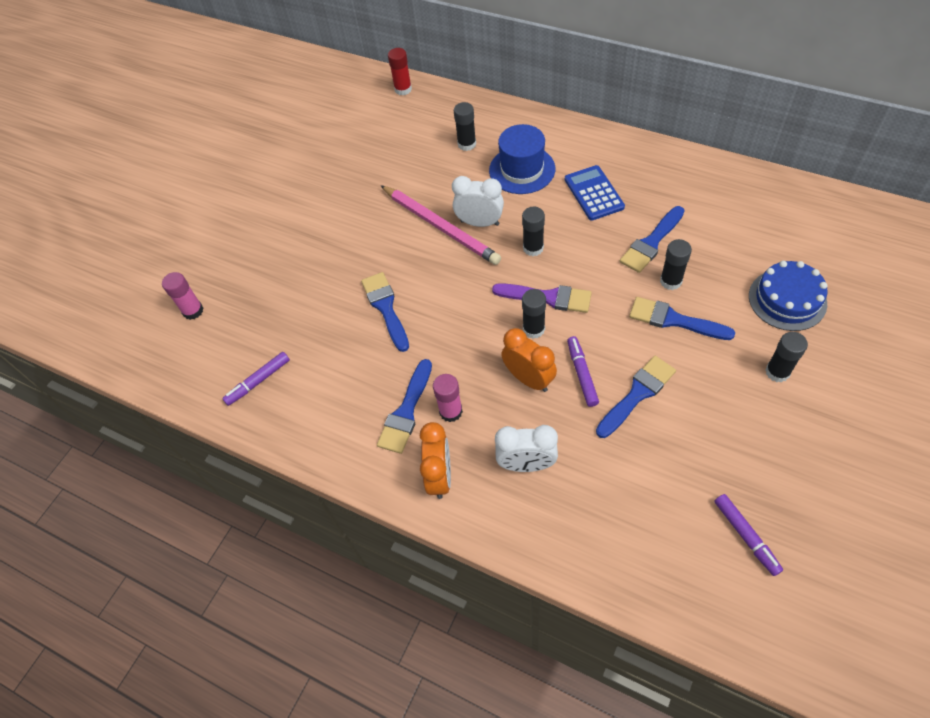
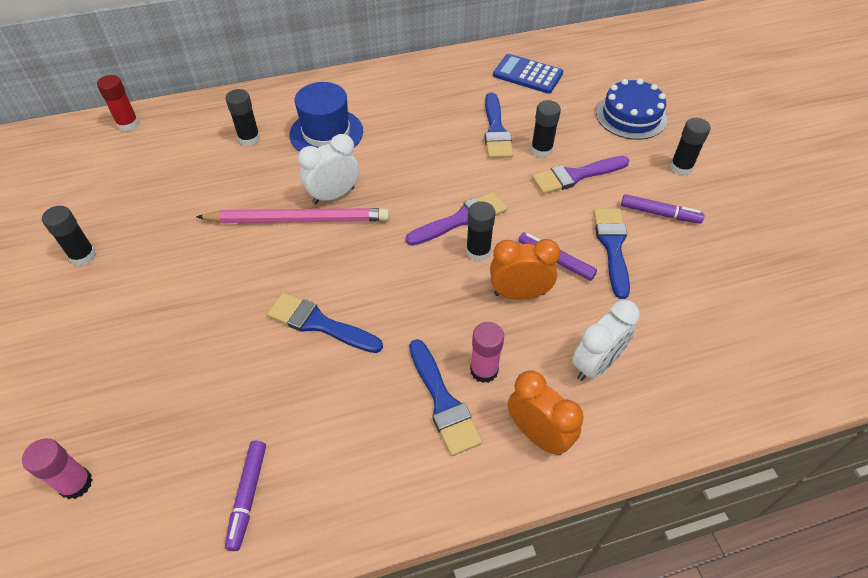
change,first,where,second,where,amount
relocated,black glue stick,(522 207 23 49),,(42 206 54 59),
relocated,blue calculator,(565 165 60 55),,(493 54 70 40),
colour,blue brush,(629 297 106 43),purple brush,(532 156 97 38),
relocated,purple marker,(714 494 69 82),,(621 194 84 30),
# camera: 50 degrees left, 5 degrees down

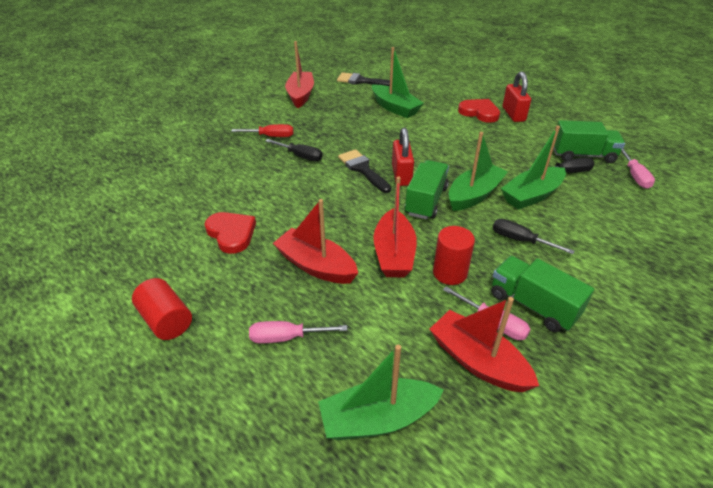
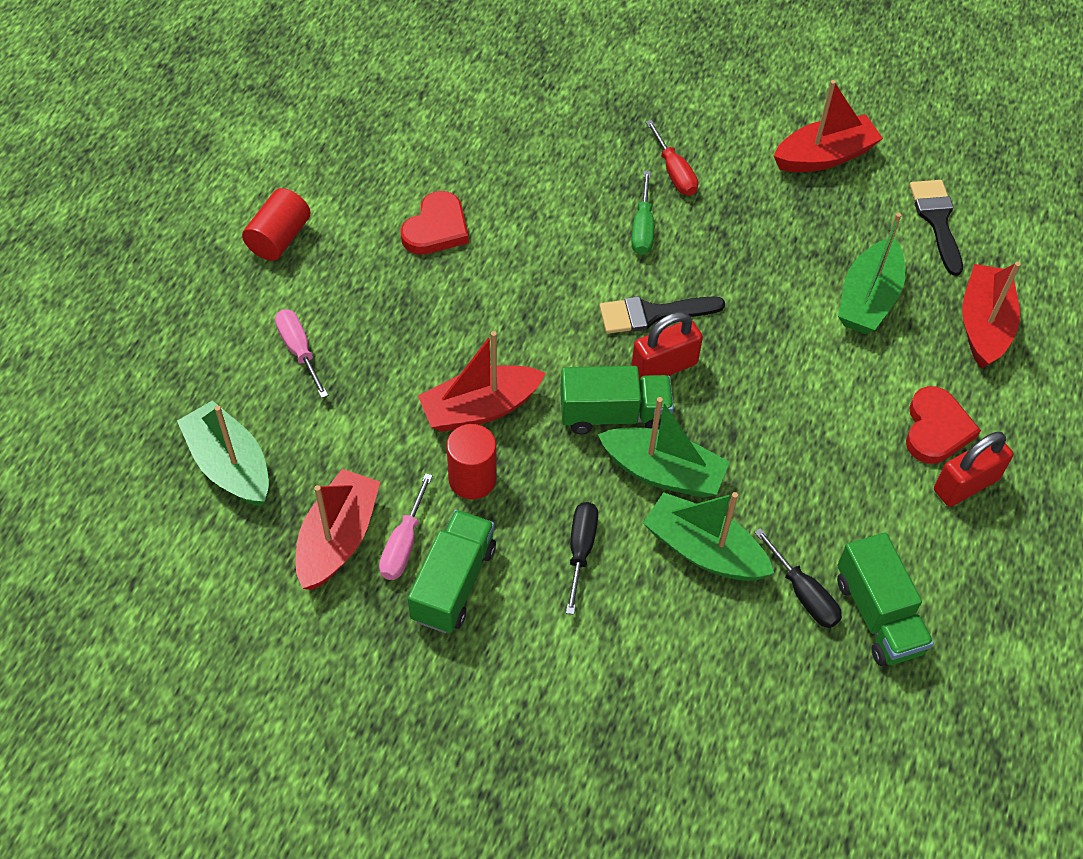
change,first,where,second,where,amount
spun,black brush,(338 149 53 44),,(599 296 126 38),135 degrees counterclockwise
colour,black screwdriver,(266 139 57 22),green screwdriver,(632 171 22 84),
relocated,red boat,(273 199 85 85),,(962 262 59 107),
missing,pink screwdriver,(621 148 34 41),,,
# camera: 65 degrees right, 15 degrees up

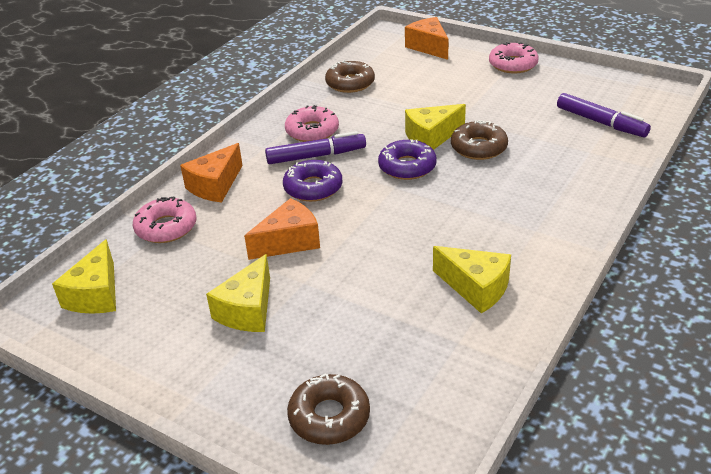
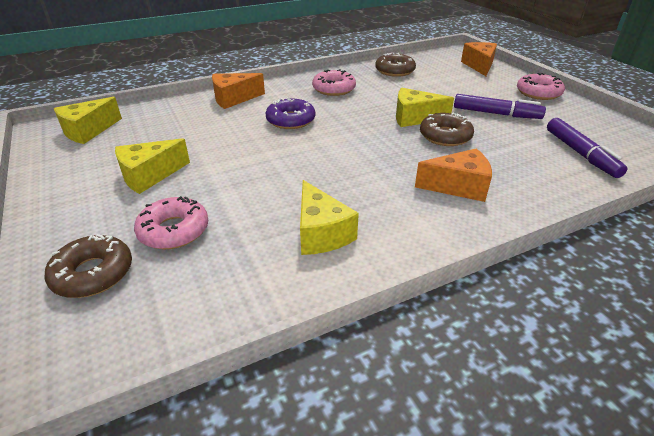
change,first,where,second,where,amount
relocated,pink donut,(133 197 64 46),,(134 196 74 53),
relocated,orange cheese,(244 198 76 62),,(415 148 77 54),
relocated,purple marker,(265 131 101 33),,(454 94 92 25),
missing,purple donut,(378 139 59 41),,,
# camera: 30 degrees right, 0 degrees up

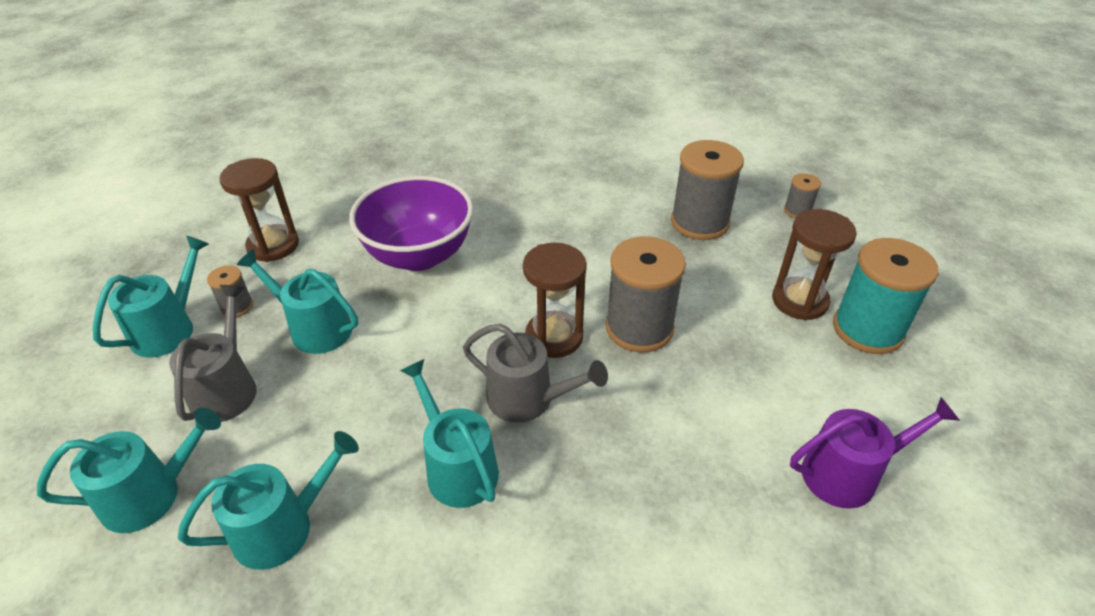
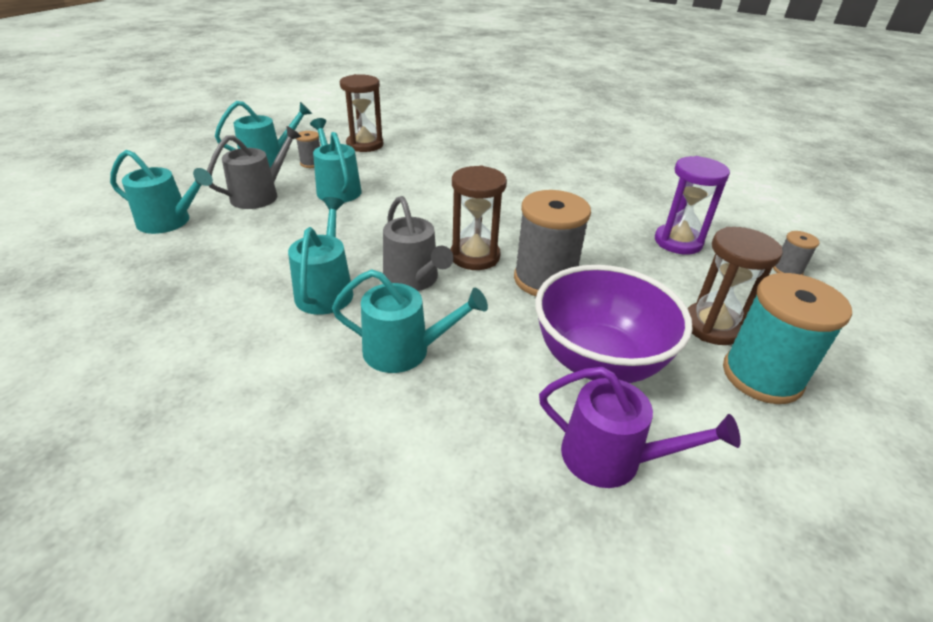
change,first,where,second,where,amount
relocated,turquoise watering can,(178 431 181 139),,(332 269 156 104),
relocated,purple bowl,(349 176 125 95),,(535 265 158 118),
exchanged,grey spool,(671 140 73 100),purple hourglass,(655 156 75 98),
# camera: 35 degrees right, 5 degrees down

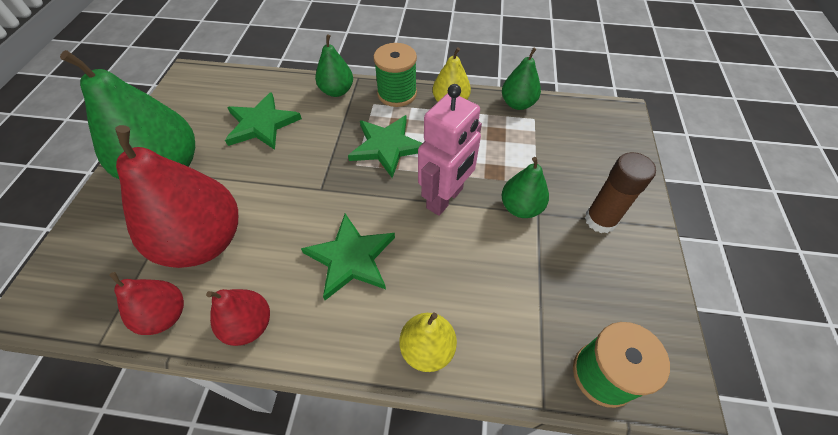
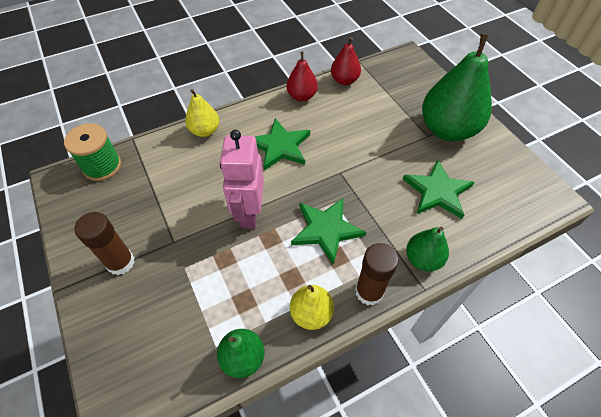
change,first,where,second,where,amount
exchanged,green spool,(373 43 44 64),brown glue stick,(355 243 44 62),
missing,red pear,(115 125 123 143),,,
missing,green pear,(501 157 48 61),,,
# camera: 145 degrees right, 0 degrees up

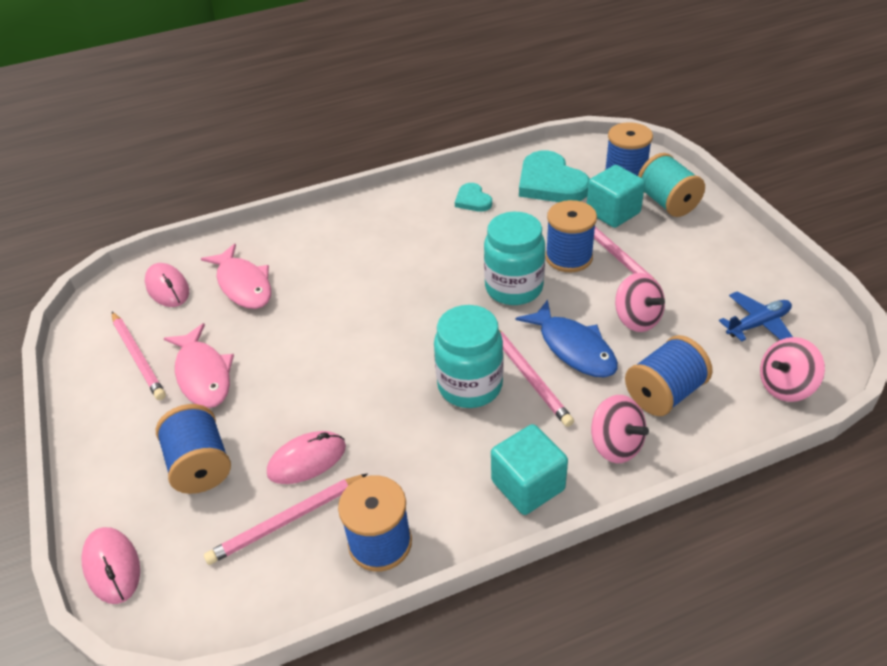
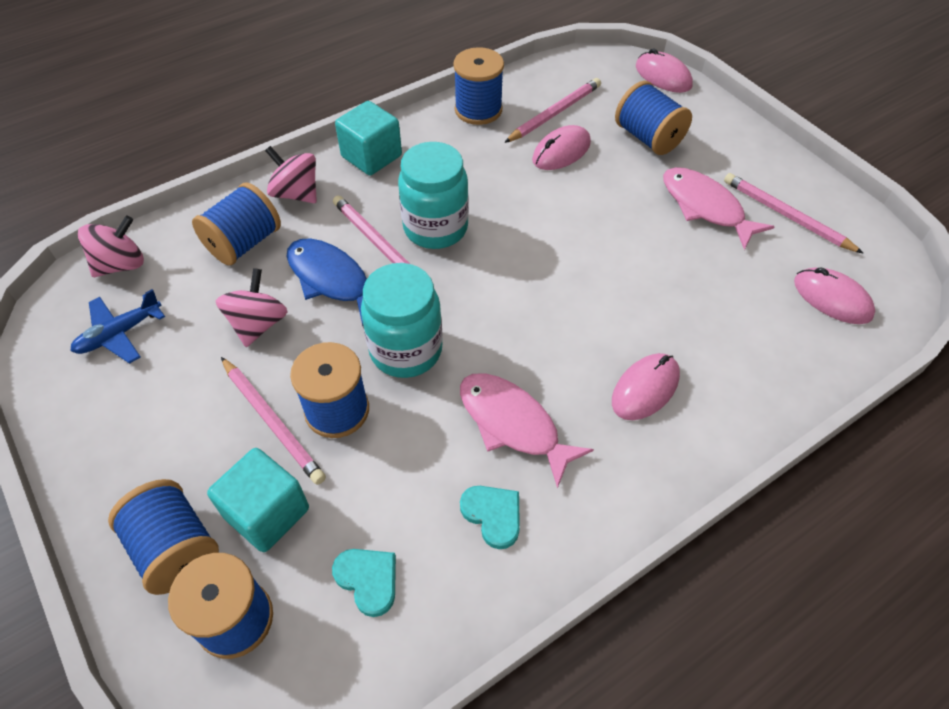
change,first,where,second,where,amount
colour,turquoise spool,(638 153 67 64),blue spool,(108 479 111 116),
spun,pink spinning top,(615 273 50 59),,(216 268 72 79),60 degrees clockwise
size,turquoise heart,(519 150 71 52),,(332 549 64 68),x0.52
relocated,pink fish,(201 243 70 66),,(460 373 134 116),
appeared,,,pink mouse,(612 353 68 67),
# camera: 165 degrees right, 10 degrees up

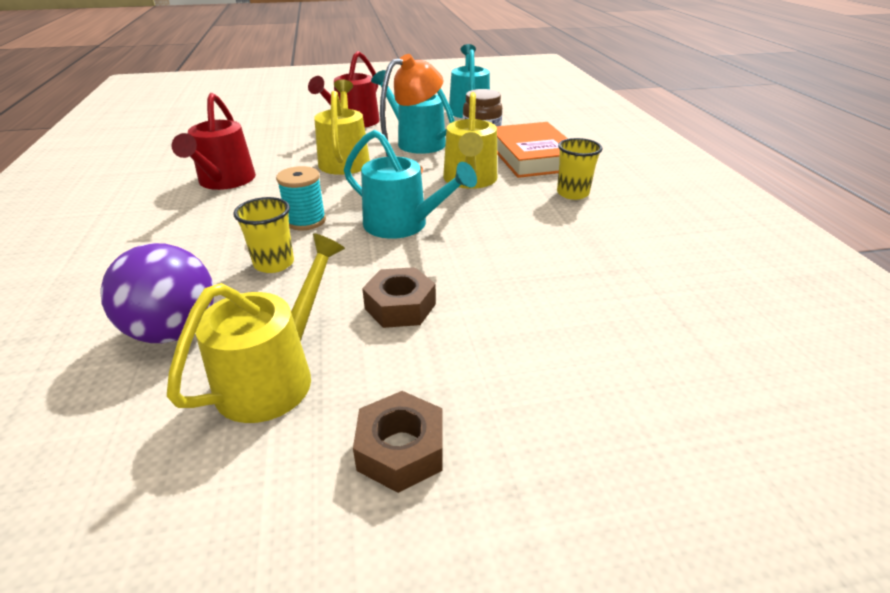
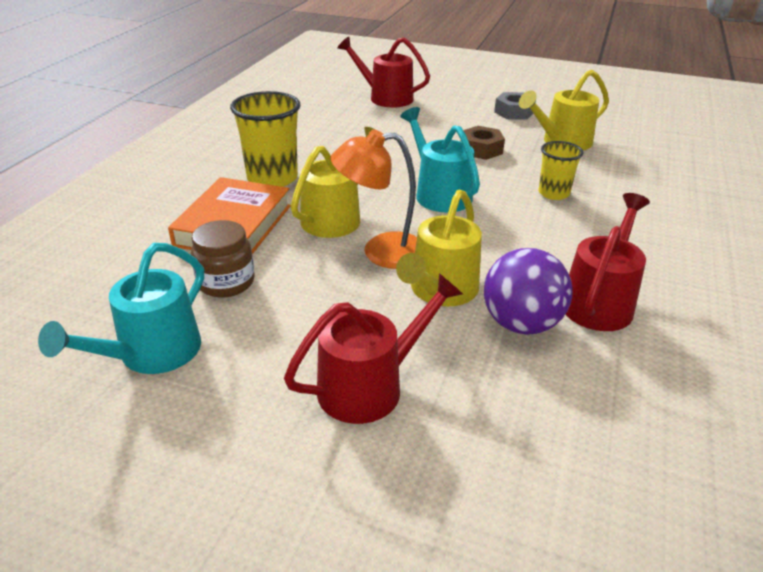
change,first,where,second,where,amount
size,yellow cup,(557 138 45 62),,(230 91 71 96),x1.67
appeared,,,red watering can,(337 37 93 70),
relocated,purple ball,(100 243 114 100),,(484 248 89 87),
colour,brown nut,(353 391 90 102),grey nut,(494 92 42 28),
missing,turquoise spool,(276 166 50 64),,,
missing,turquoise watering can,(371 70 84 84),,,
# camera: 150 degrees left, 0 degrees up

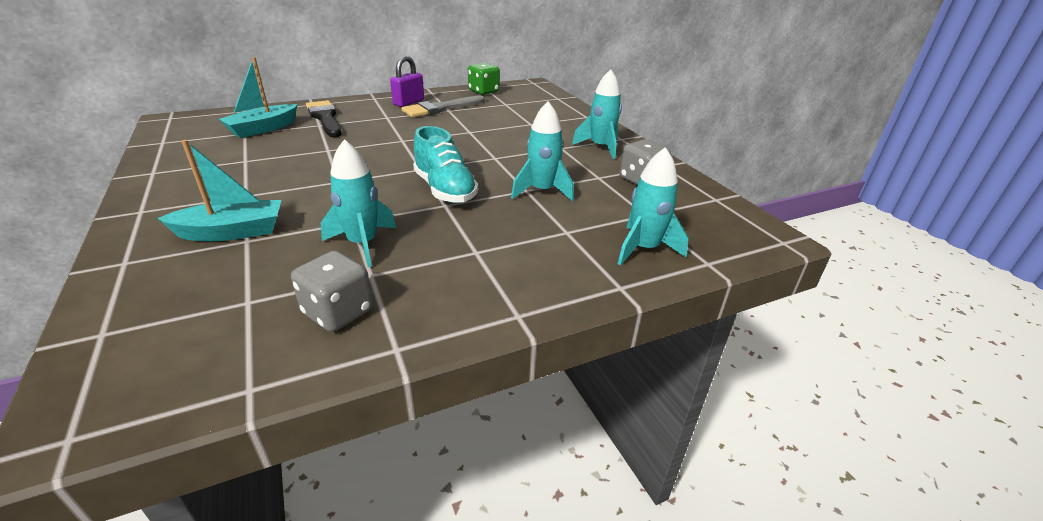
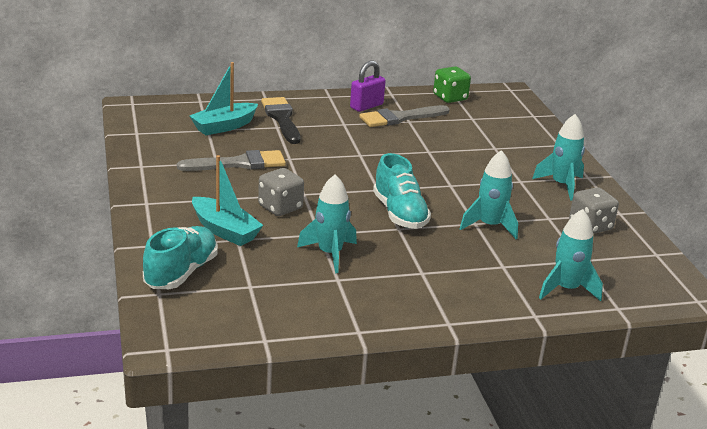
change,first,where,second,where,amount
appeared,,,turquoise shoe,(143 226 75 63),
appeared,,,grey brush,(177 150 109 21),
spun,turquoise boat,(158 140 123 101),,(192 155 71 91),45 degrees clockwise
relocated,grey dice,(291 250 82 82),,(258 168 46 48),
# camera: 10 degrees right, 5 degrees down

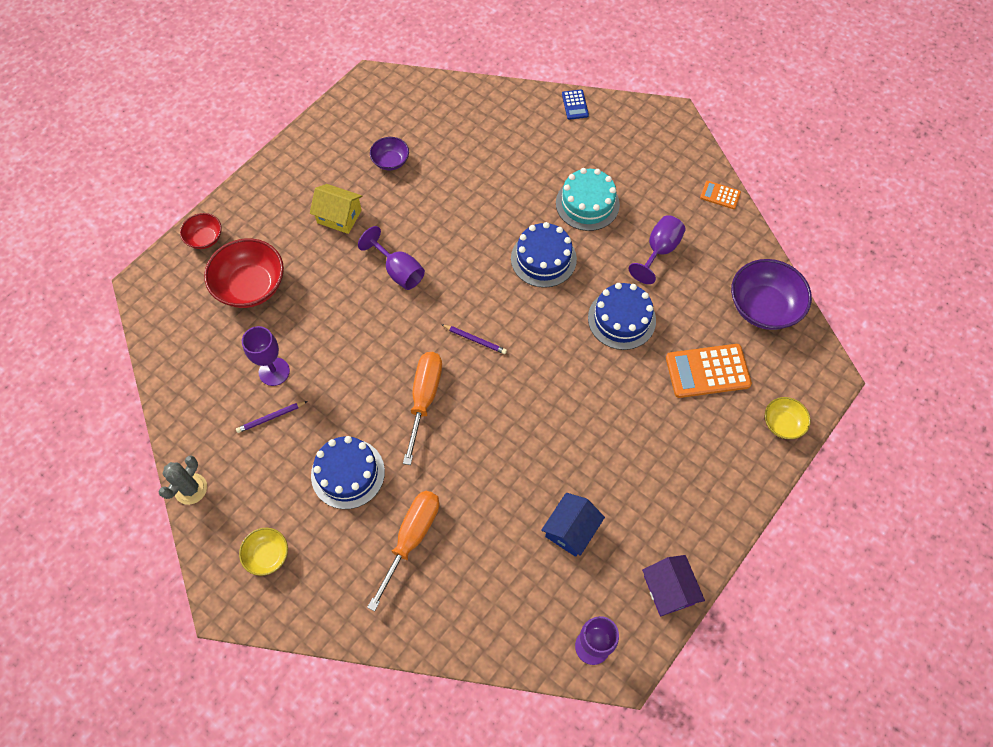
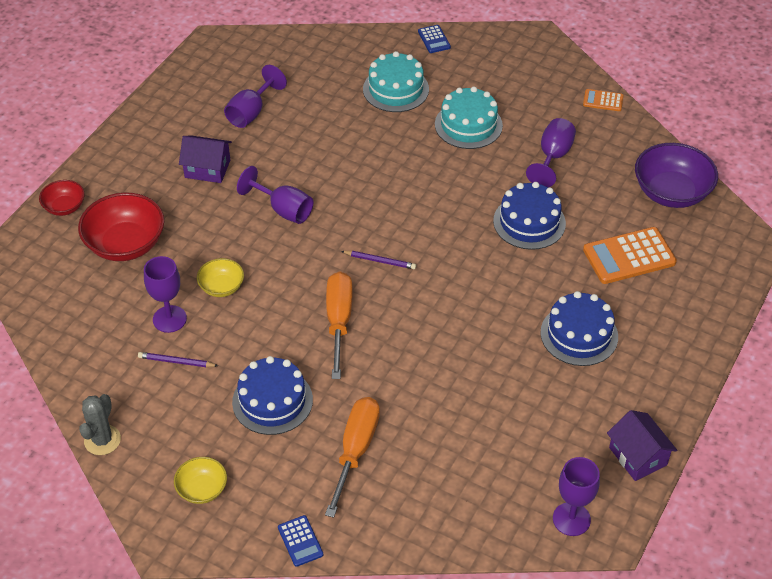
change,first,where,second,where,amount
spun,purple pencil,(236 401 72 32),,(138 352 80 15),45 degrees clockwise
colour,yellow house,(310 184 52 50),purple house,(179 135 53 48),
relocated,yellow bowl,(765 397 46 42),,(197 258 47 39),
exchanged,purple bowl,(370 137 39 34),purple goblet,(224 65 63 63),
appeared,,,blue calculator,(278 515 45 52),
appeared,,,turquoise cake,(363 51 66 61),
relocated,blue cake,(511 222 66 66),,(541 291 77 75),
missing,blue house,(541 493 64 64),,,
# camera: 10 degrees left, 15 degrees down

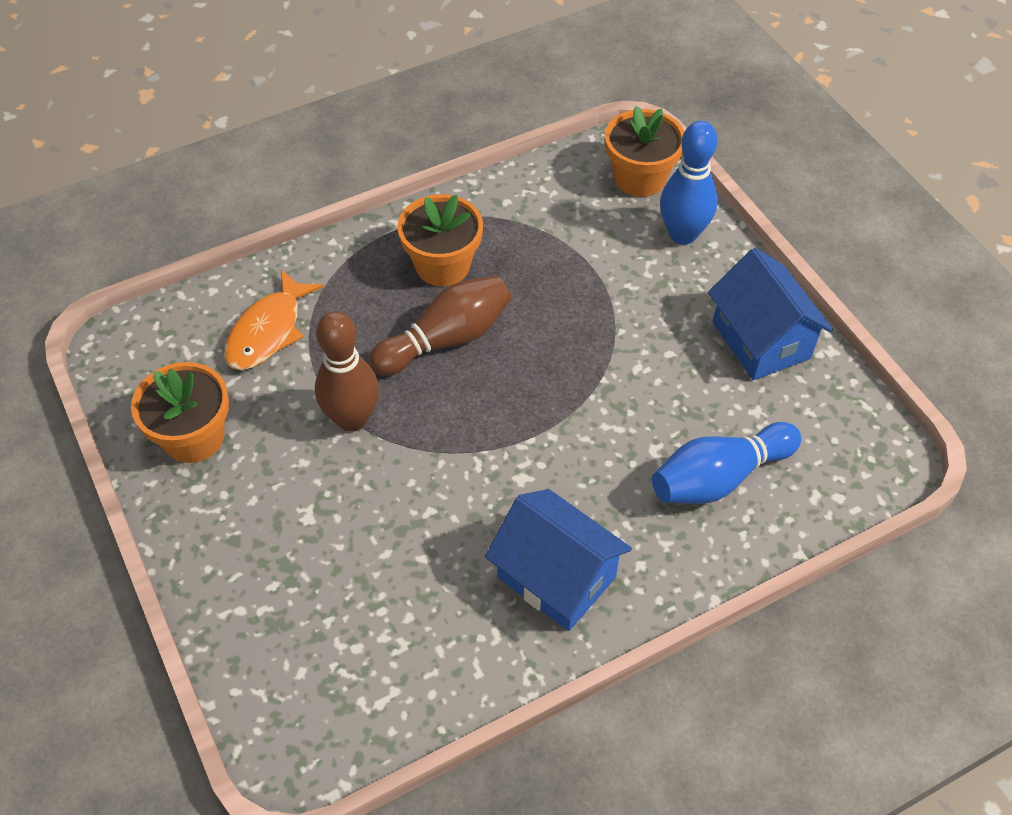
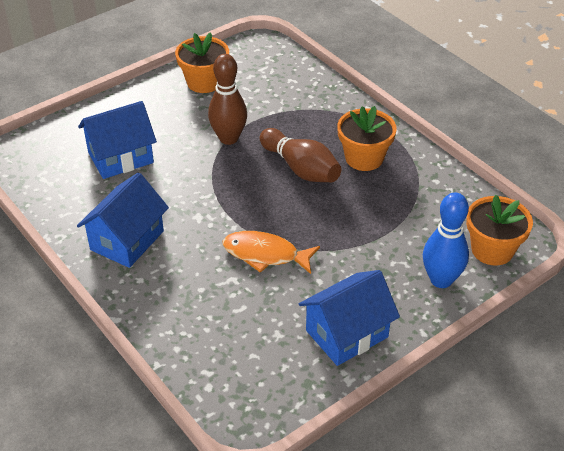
change,first,where,second,where,amount
appeared,,,blue house,(78 101 79 78),
relocated,orange fish,(224 270 99 100),,(223 231 97 43),
missing,blue bowling pin,(652 422 149 82),,,
# camera: 80 degrees right, 10 degrees down

